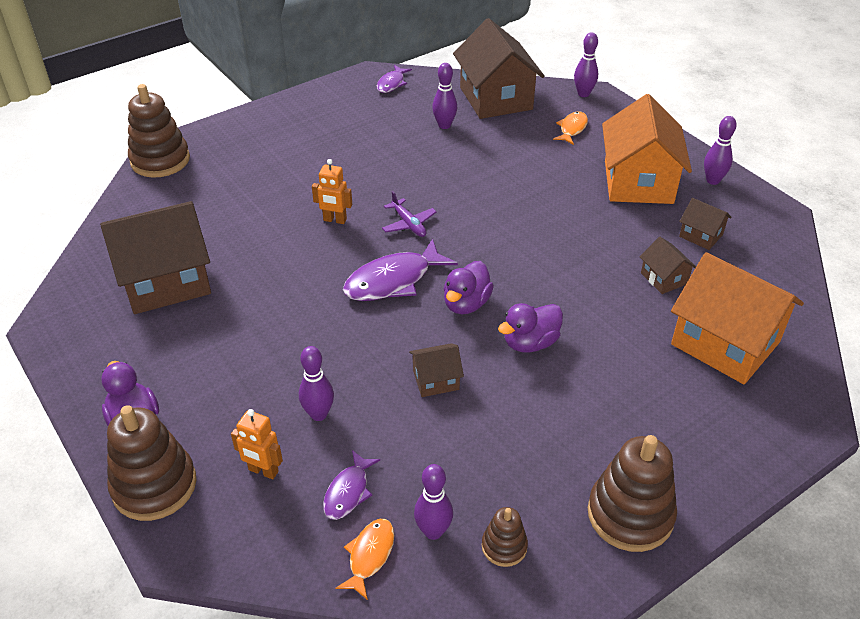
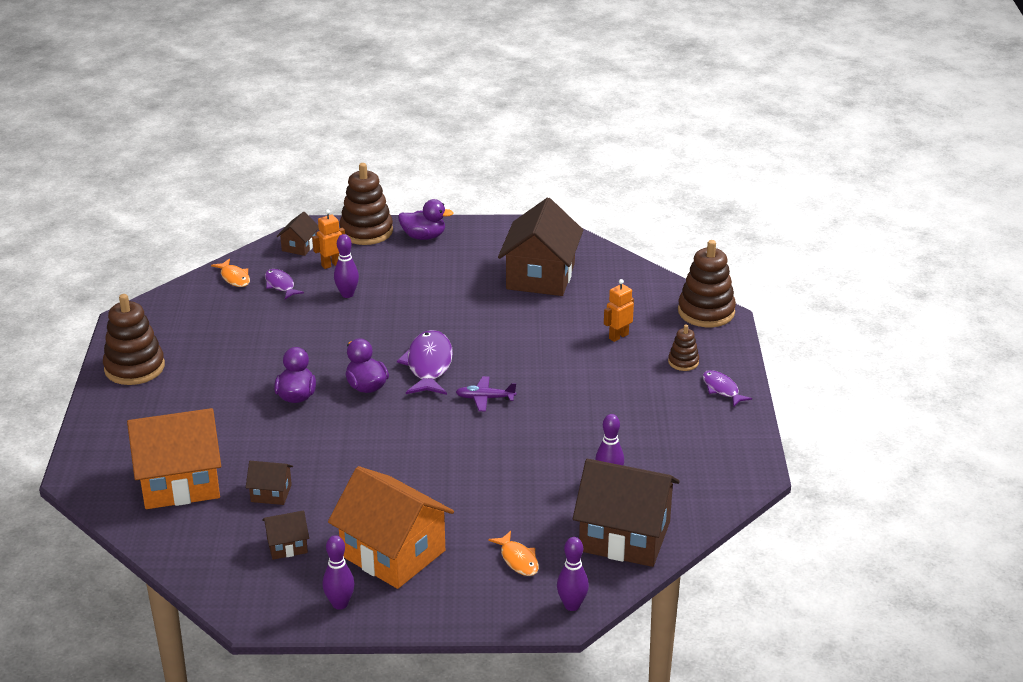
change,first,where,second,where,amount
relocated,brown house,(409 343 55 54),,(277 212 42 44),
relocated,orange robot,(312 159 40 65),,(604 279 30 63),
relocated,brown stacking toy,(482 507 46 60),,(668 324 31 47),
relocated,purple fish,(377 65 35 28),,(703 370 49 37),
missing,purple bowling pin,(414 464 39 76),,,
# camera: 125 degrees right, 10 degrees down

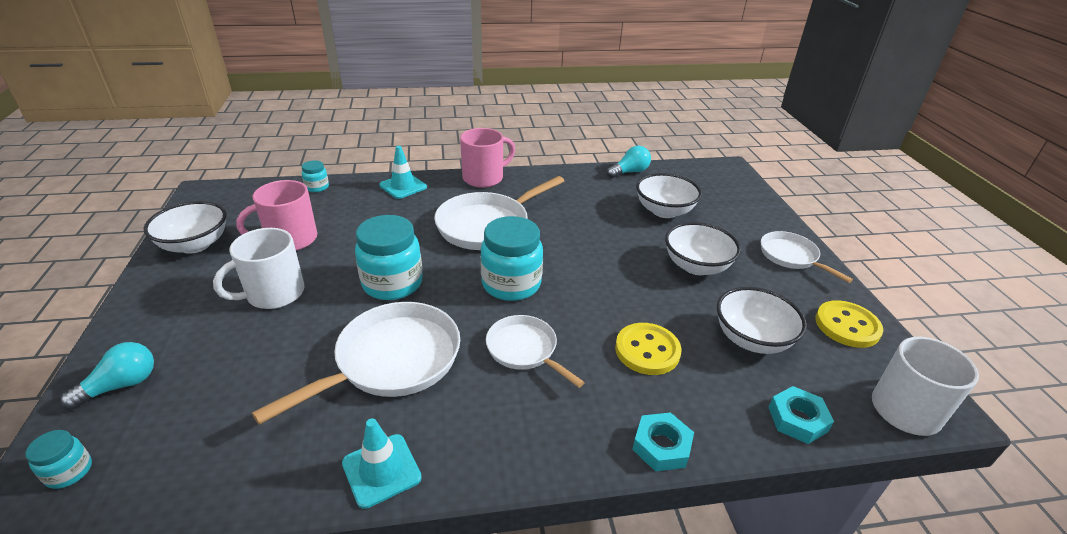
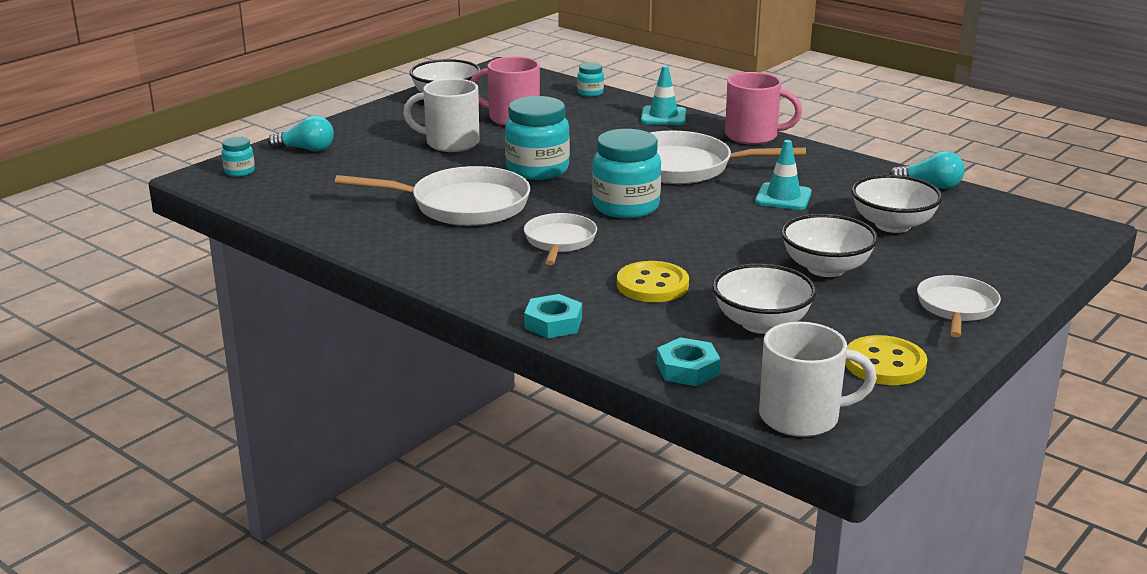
change,first,where,second,where,amount
relocated,turquoise traffic cone,(342 418 80 91),,(755 140 57 70),
# camera: 50 degrees right, 10 degrees down

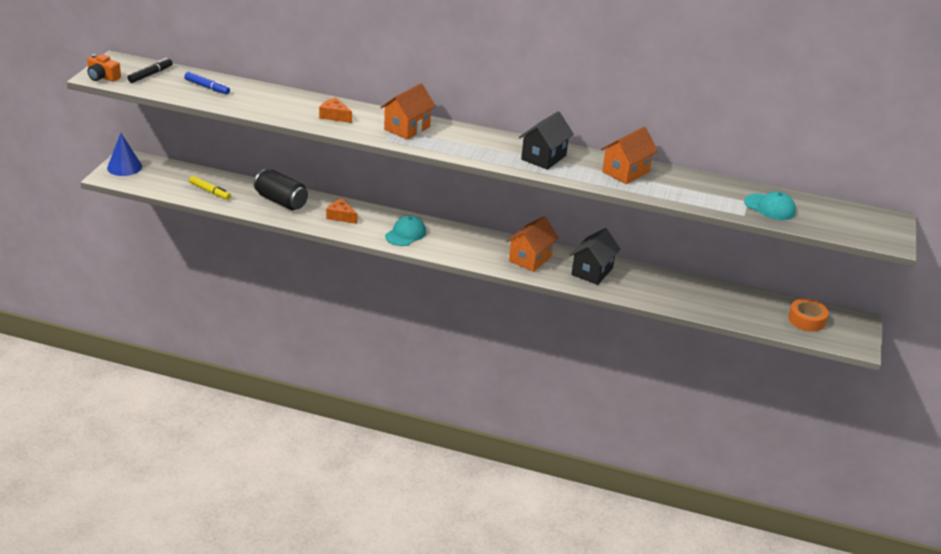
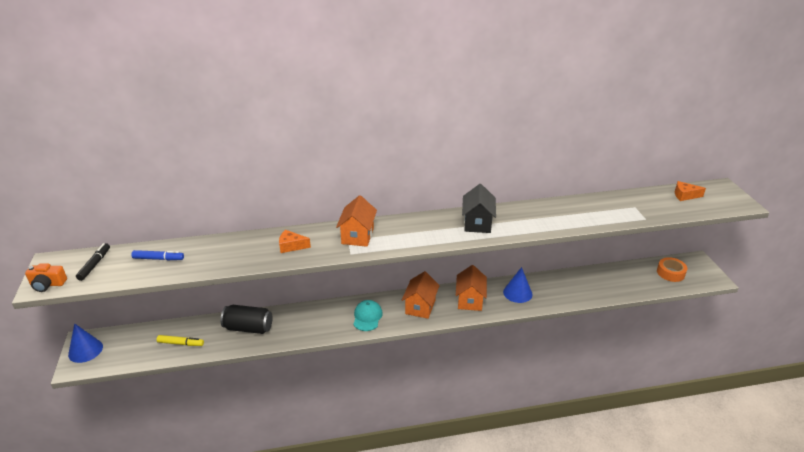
change,first,where,second,where,amount
relocated,orange house,(601 127 57 57),,(402 271 38 48),
exchanged,black house,(570 228 51 57),blue cone,(503 267 29 36),
relocated,orange cheese,(326 199 31 25),,(675 181 31 20),
missing,turquoise cap,(744 191 52 29),,,
# camera: 25 degrees left, 0 degrees up

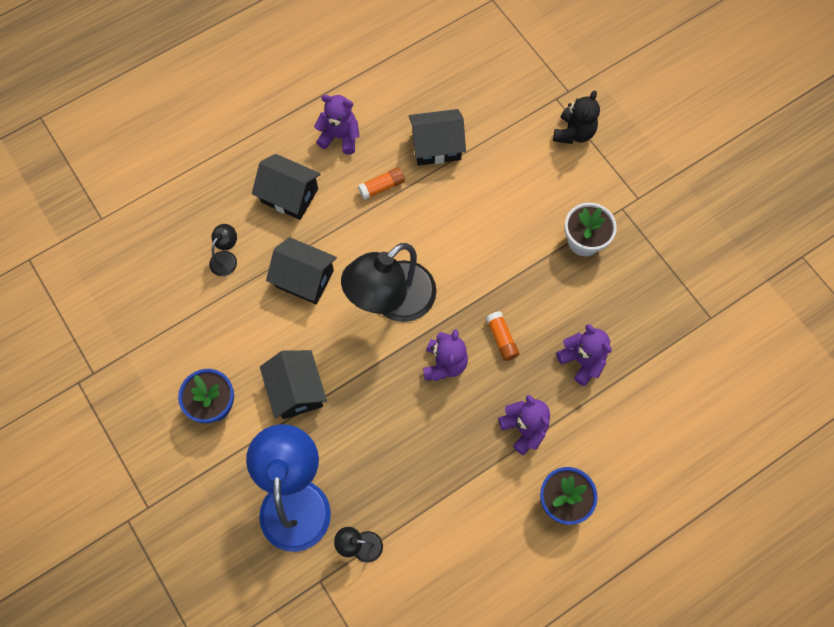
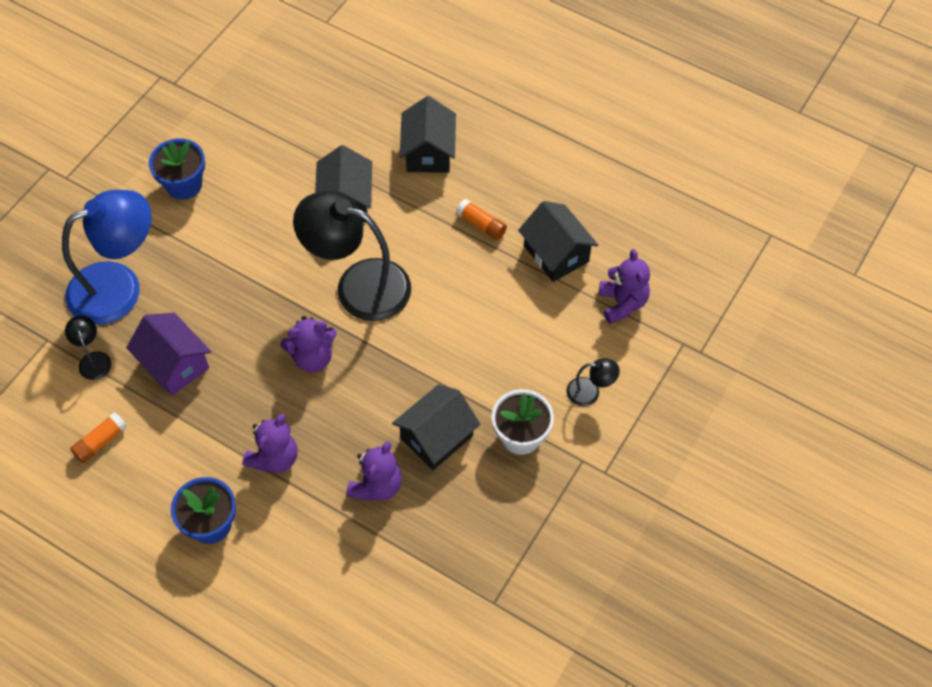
change,first,where,second,where,amount
relocated,orange glue stick,(486 311 33 50),,(70 412 57 51),
appeared,,,purple house,(126 313 85 83),
relocated,black house,(260 350 67 69),,(392 384 88 86),
relocated,black lamp,(209 224 28 52),,(566 358 54 48),
relocated,purple teddy bear,(314 95 46 60),,(599 249 51 75),
missing,black teddy bear,(553 90 47 54),,,
# camera: 65 degrees right, 10 degrees down

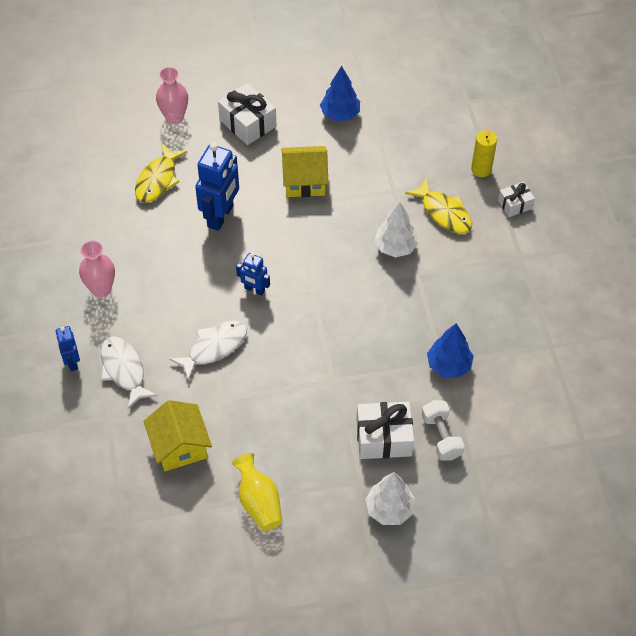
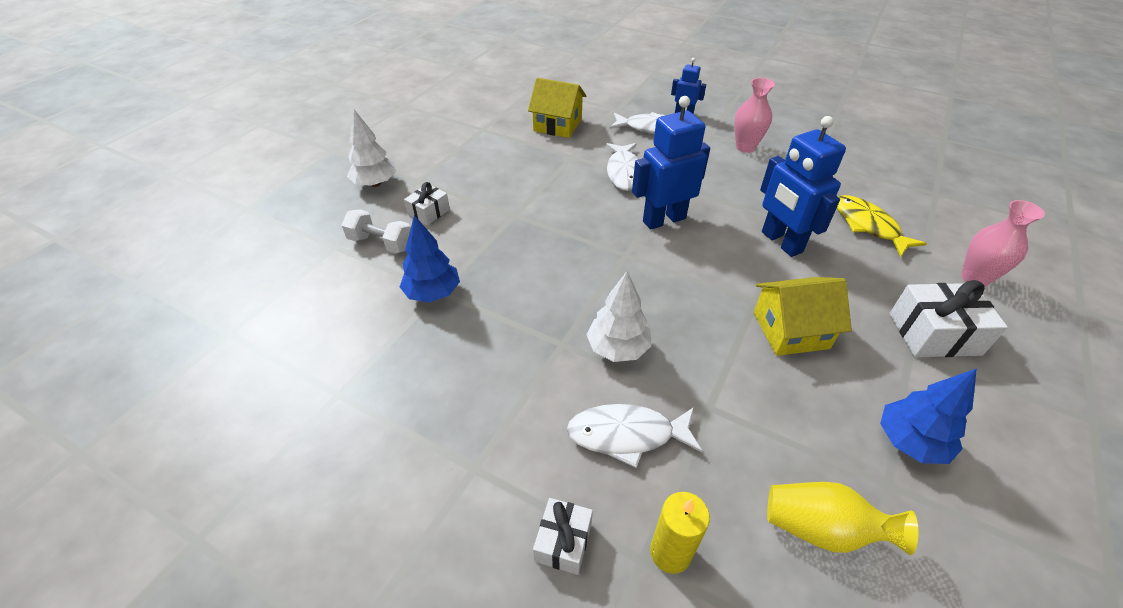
change,first,where,second,where,amount
size,white gift,(356 402 58 57),,(404 182 46 43),x0.59
colour,yellow fish,(405 178 67 56),white fish,(567 404 136 64),
size,blue robot,(236 253 34 43),,(632 96 78 134),x1.86
spun,yellow house,(281 146 47 51),,(754 277 98 79),45 degrees clockwise
relocated,yellow vase,(232 453 50 78),,(767 482 151 73),
# camera: 130 degrees right, 10 degrees down

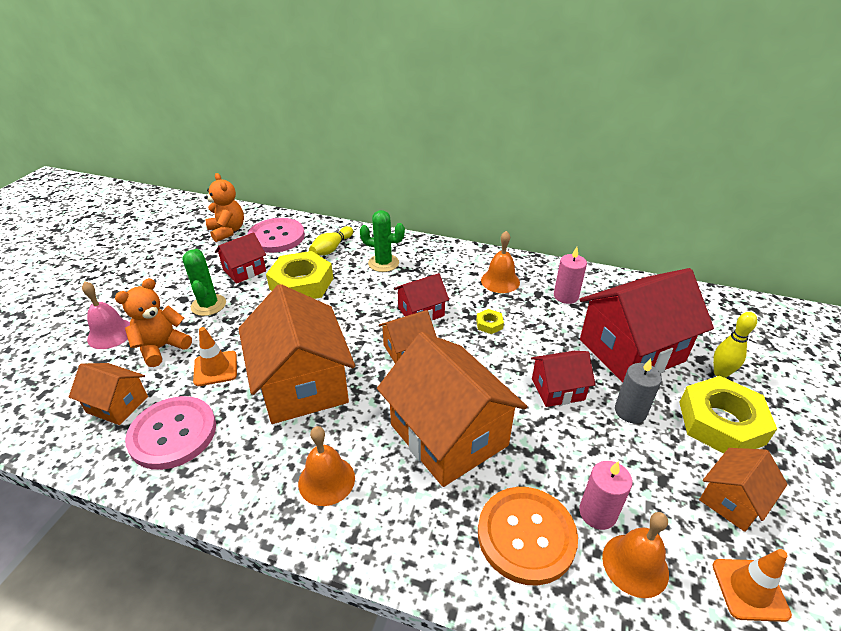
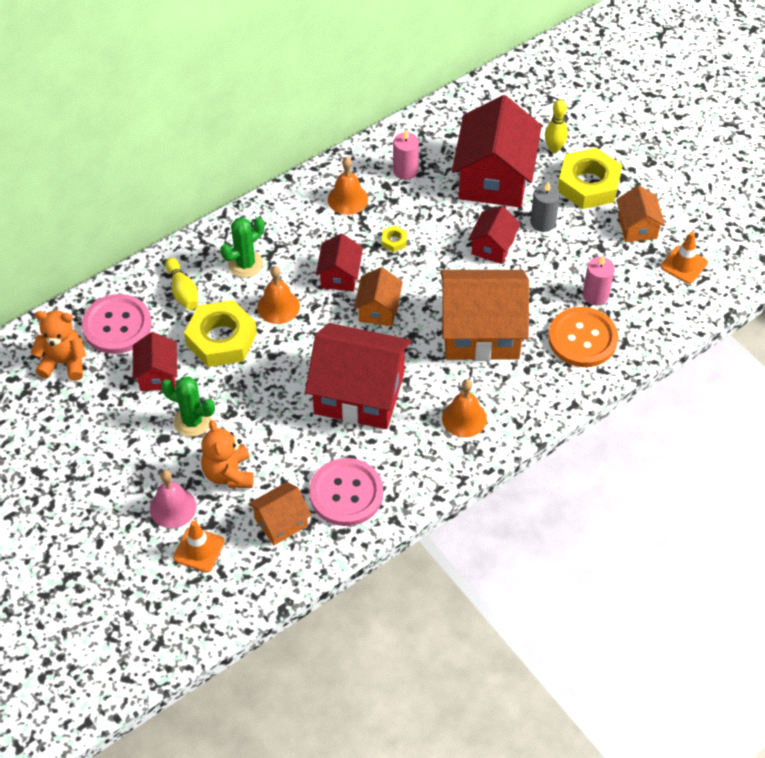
change,first,where,second,where,amount
relocated,orange traffic cone,(193 327 44 59),,(173 521 52 51),
relocated,orange bell,(602 512 67 86),,(257 266 43 58),
colour,orange house,(238 284 117 140),red house,(305 323 106 106),
# camera: 55 degrees left, 15 degrees up

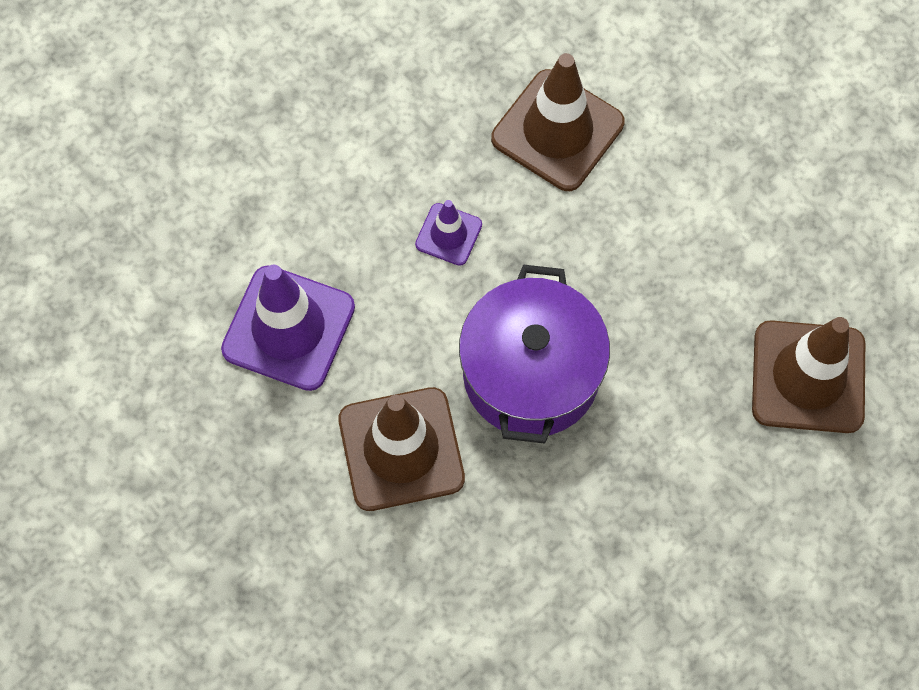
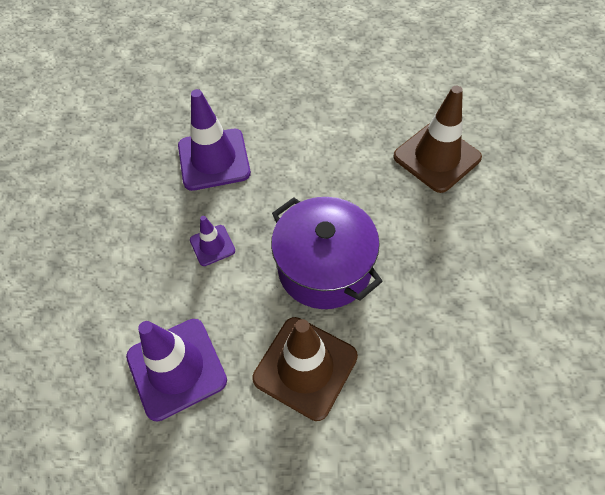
change,first,where,second,where,amount
colour,brown traffic cone,(491 53 134 138),purple traffic cone,(178 89 73 102),
# camera: 45 degrees left, 10 degrees down

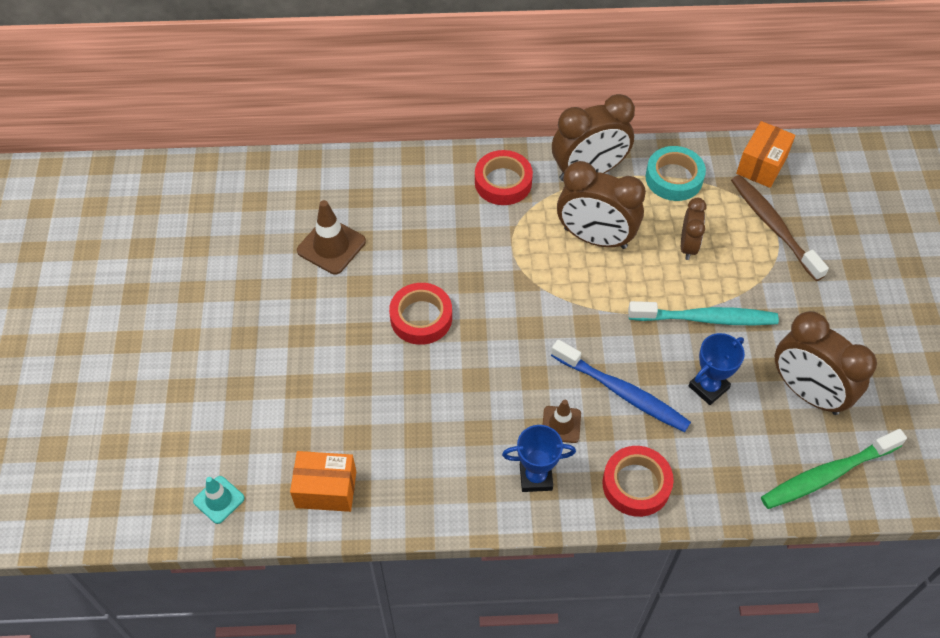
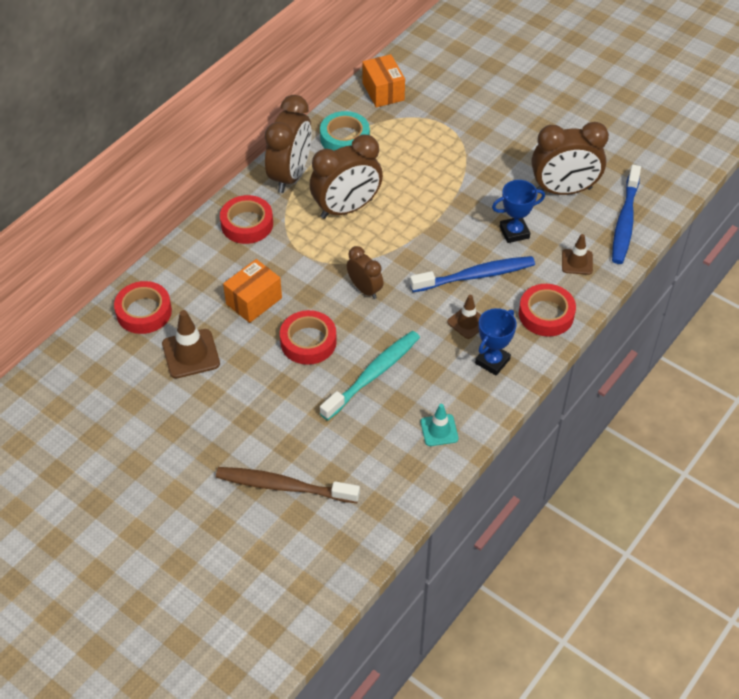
change,first,where,second,where,amount
appeared,,,red tape,(114 281 58 53),
relocated,brown toothbrush,(731 175 98 106),,(216 467 144 36),
relocated,orange box,(290 451 66 61),,(223 259 59 64),
relocated,turquoise toothbrush,(628 301 151 24),,(320 331 100 90),
relocated,brown clock,(681 198 26 62),,(347 246 37 53),
relocated,turquoise traffic cone,(193 476 52 48),,(421 404 37 42),
spun,blue trophy,(689 333 56 72),,(492 180 53 63),75 degrees clockwise
appeared,,,brown traffic cone,(562 234 31 41),
colour,green toothbrush,(761 429 146 80),blue toothbrush,(612 165 29 99),
# camera: 50 degrees left, 5 degrees down

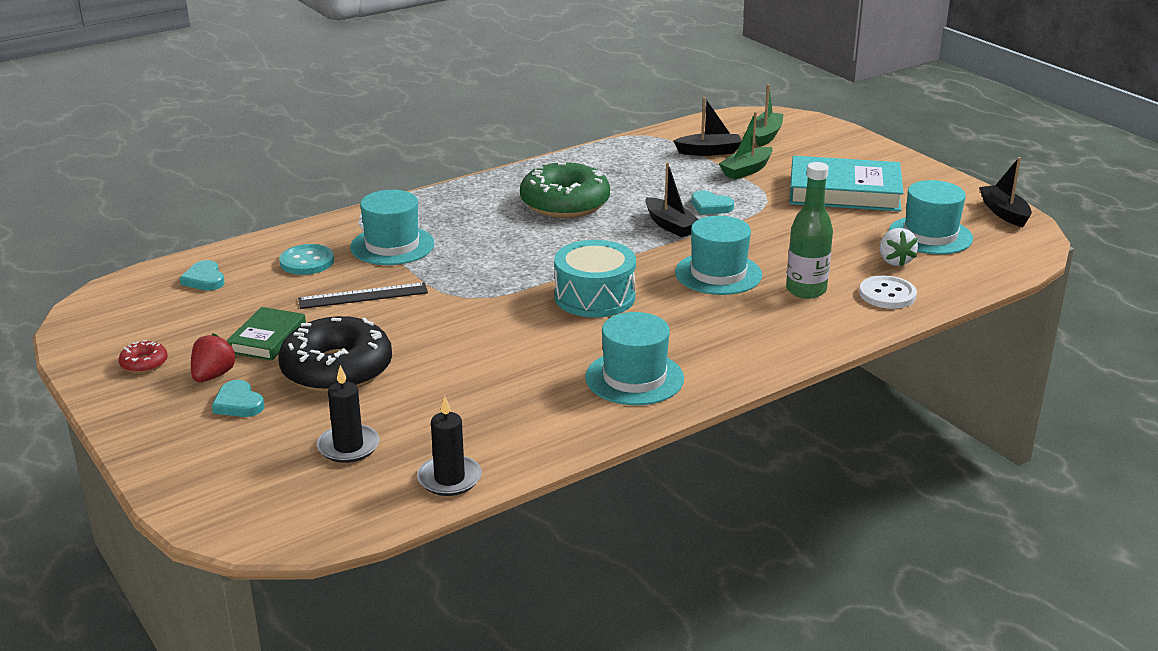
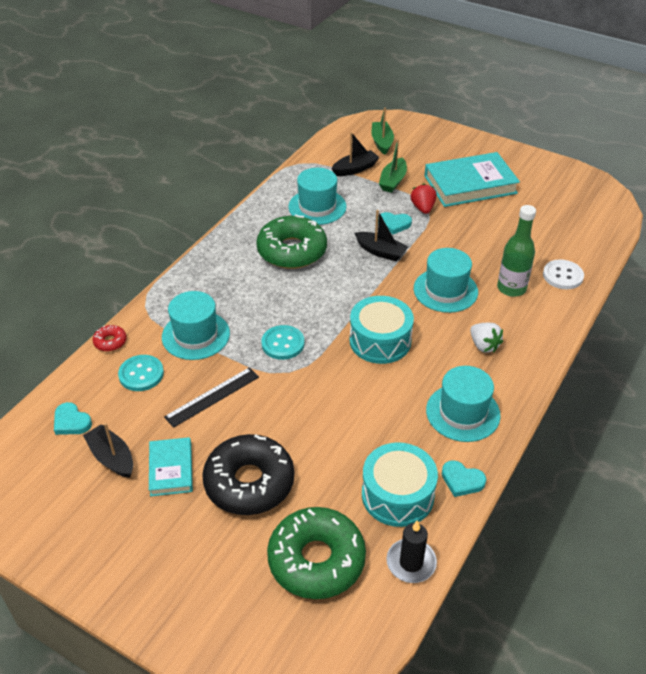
change,first,where,second,where,amount
relocated,black boat,(979 157 53 70),,(83 423 50 55),
relocated,red donut,(119 340 49 33),,(93 325 34 26),
colour,green book,(227 307 79 54),turquoise book,(149 437 44 59),
appeared,,,turquoise button,(261 325 44 35),
exchanged,black candle,(317 365 63 98),green donut,(267 507 99 92),
relocated,turquoise hat,(889 180 84 75),,(288 168 58 57),
appeared,,,turquoise drum,(362 442 76 85),
relocated,red strawberry,(191 333 46 49),,(411 184 26 30),
relocated,turquoise heart,(212 380 52 37),,(442 460 44 37),
relocated,white strawberry,(879 228 39 39),,(470 323 33 30),
# camera: 25 degrees left, 15 degrees up

